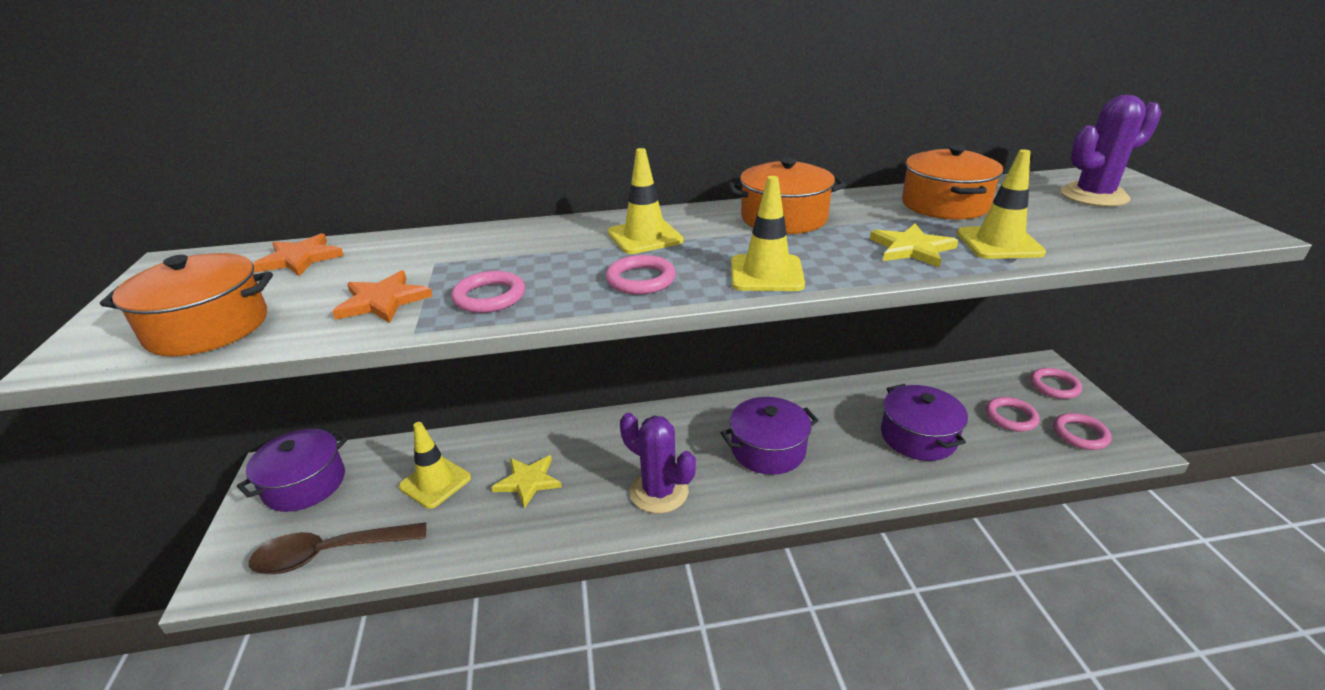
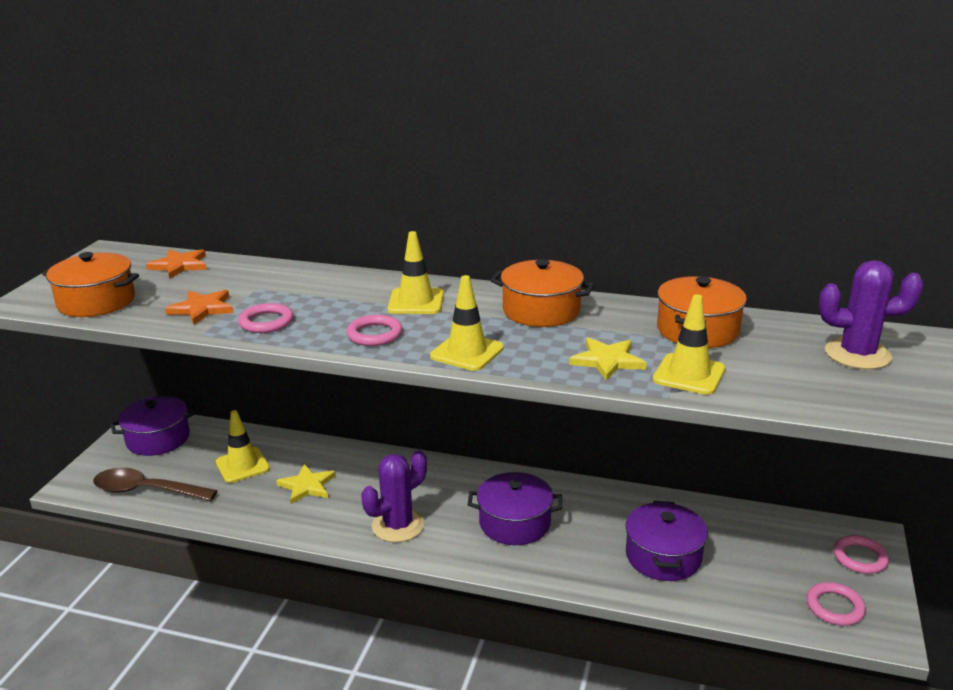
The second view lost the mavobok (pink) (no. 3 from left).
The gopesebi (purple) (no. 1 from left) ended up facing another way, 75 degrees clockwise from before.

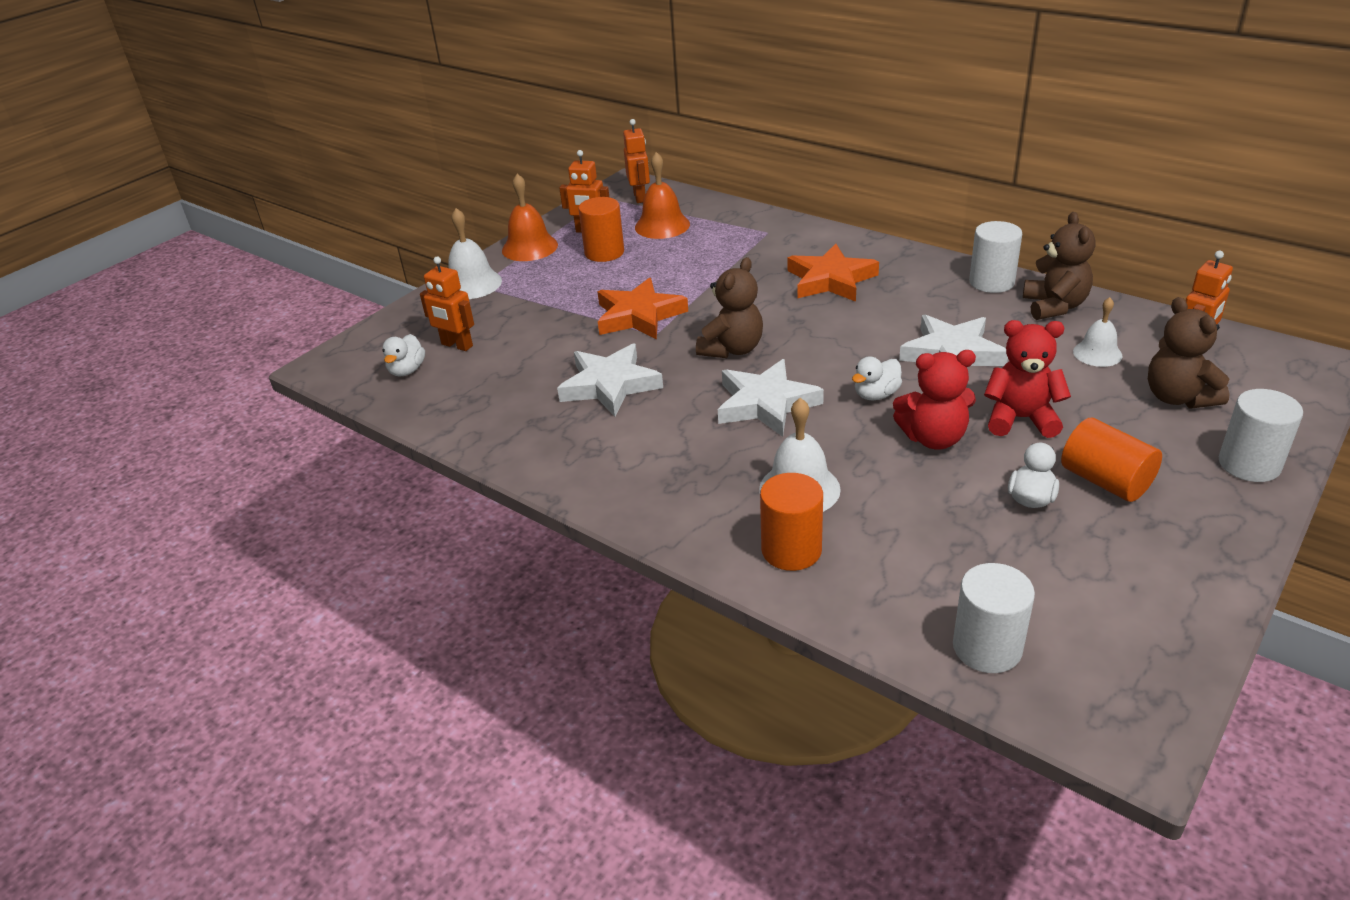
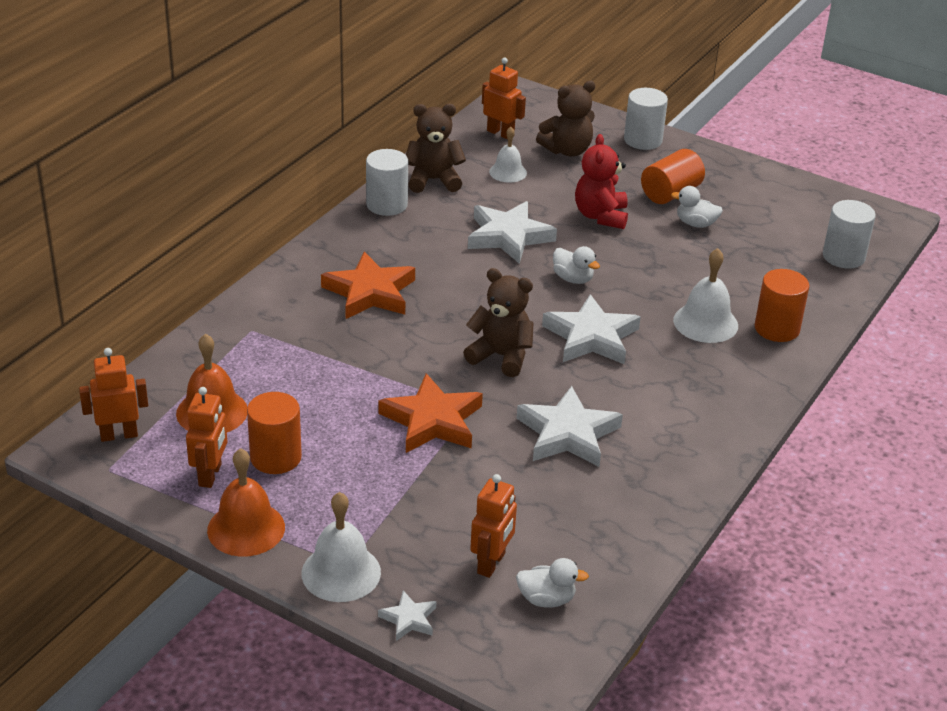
The second view lost the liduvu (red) (no. 1 from left).
The second view gained the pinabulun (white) (no. 1 from left).

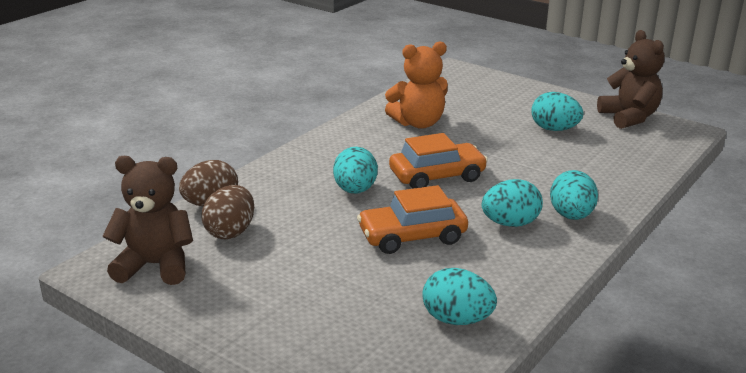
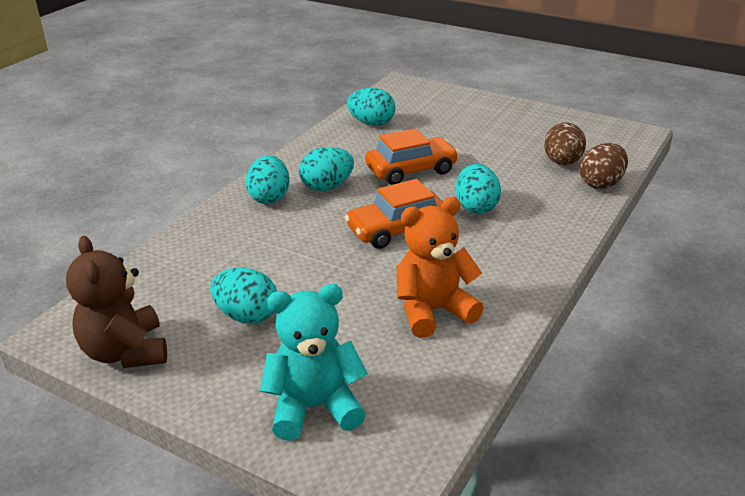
The second view lost the liduvu (brown) (no. 1 from left).
The second view gained the liduvu (turquoise).

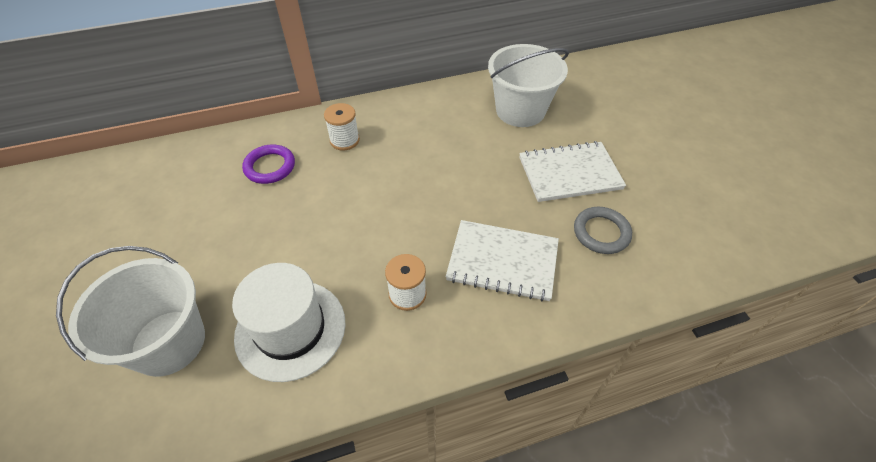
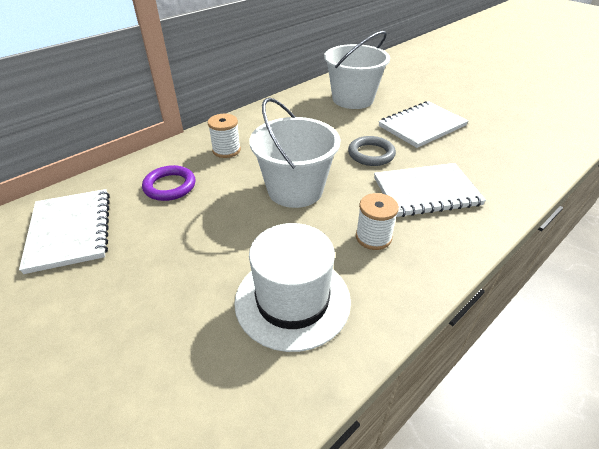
The second view gained the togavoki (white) (no. 1 from left).
The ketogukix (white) (no. 1 from left) ended up elsewhere.
The mavobok (grey) ended up elsewhere.

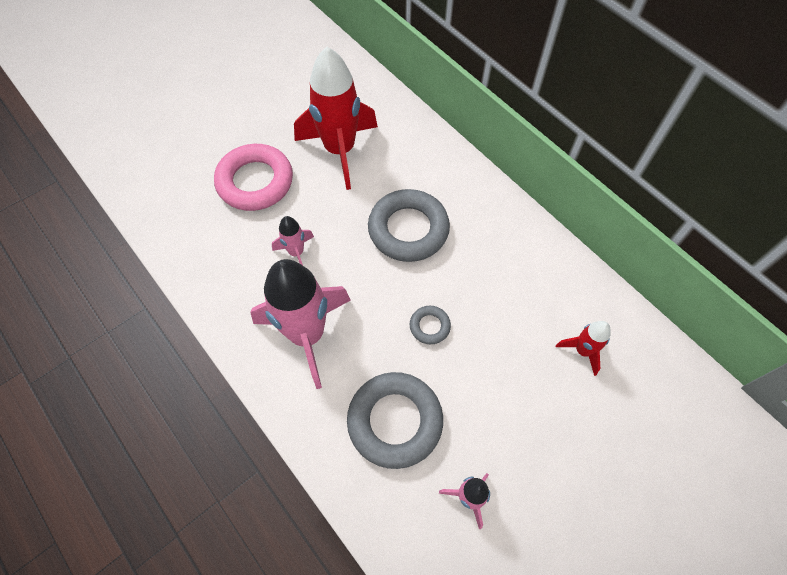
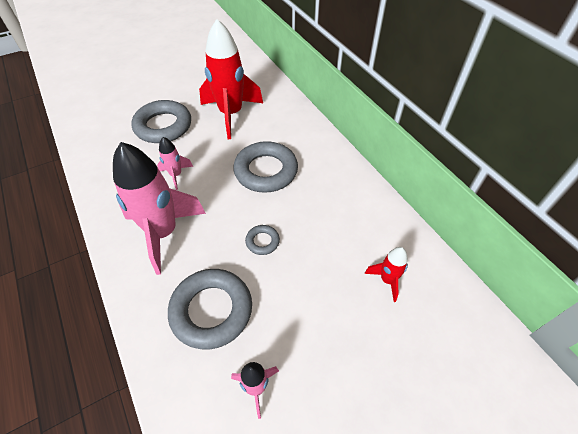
What was the mavobok (pink) turned into the mavobok (grey) (no. 1 from left).

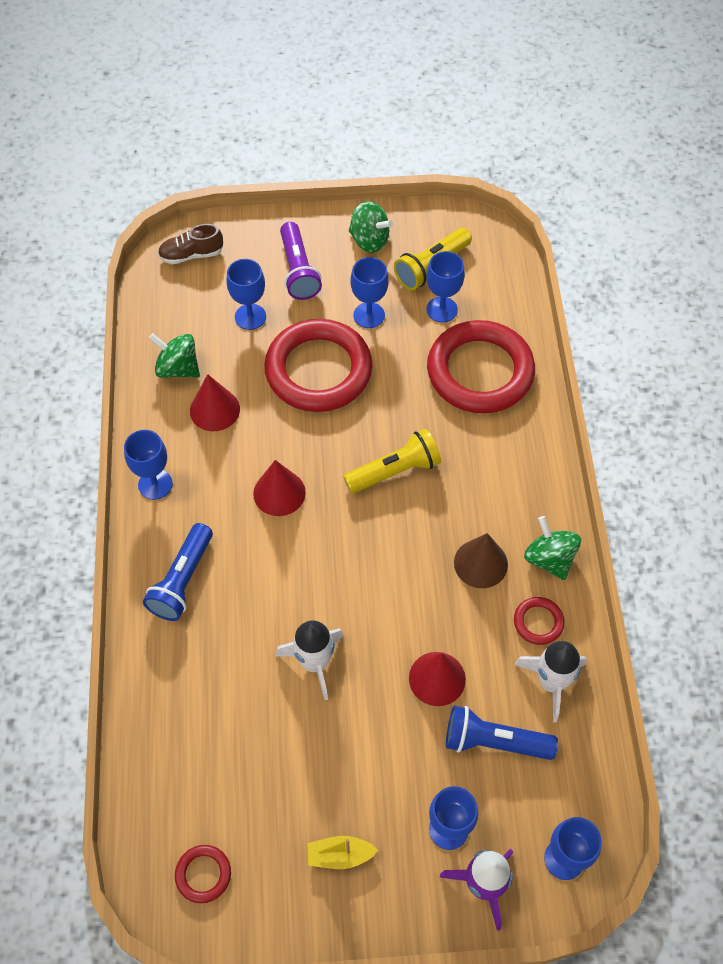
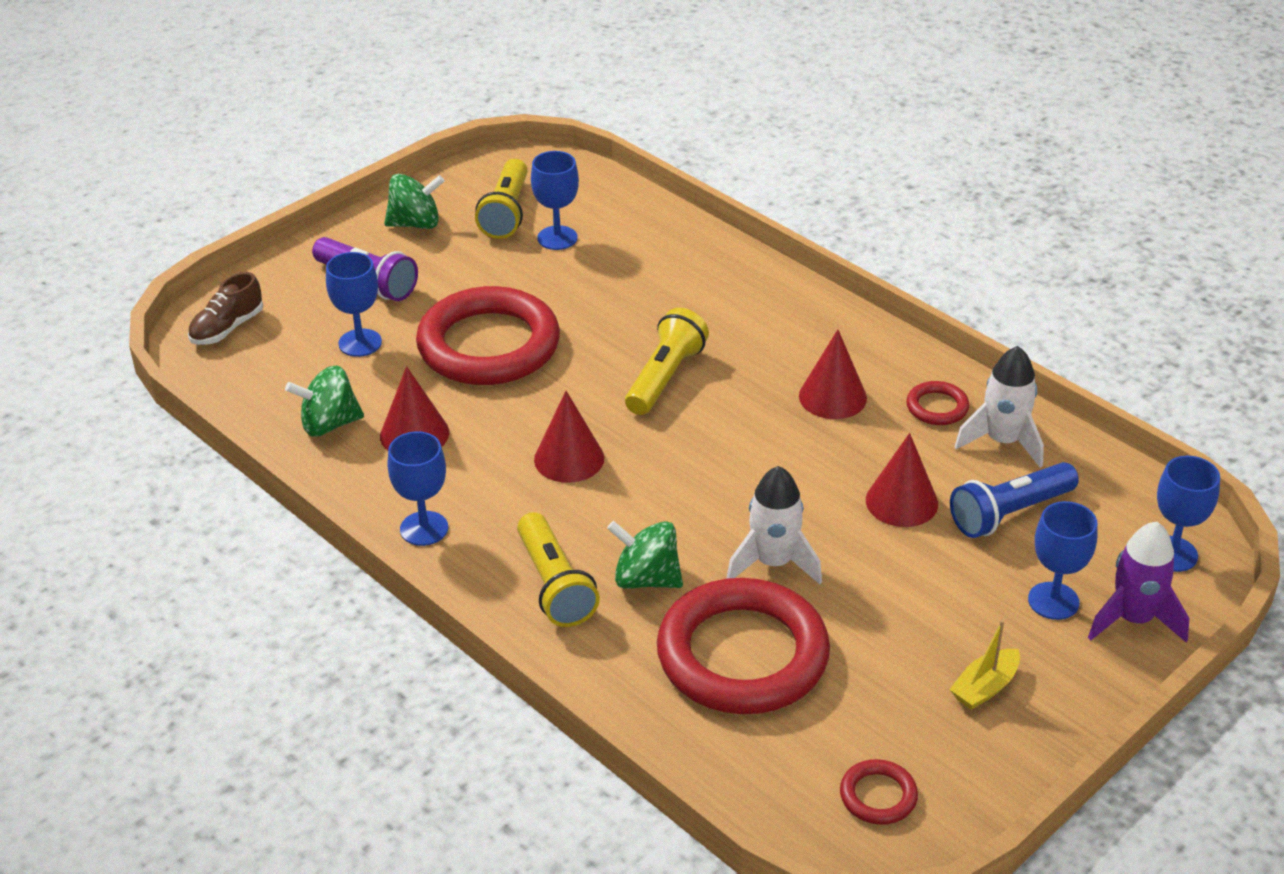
The second view lost the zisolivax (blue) (no. 3 from left).
The mavobok (red) (no. 3 from left in the first image) ended up elsewhere.
The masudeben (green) (no. 3 from left) ended up elsewhere.
What was the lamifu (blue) (no. 1 from left) turned into the lamifu (yellow) (no. 2 from left).
What was the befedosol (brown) turned into the befedosol (red) (no. 3 from left).

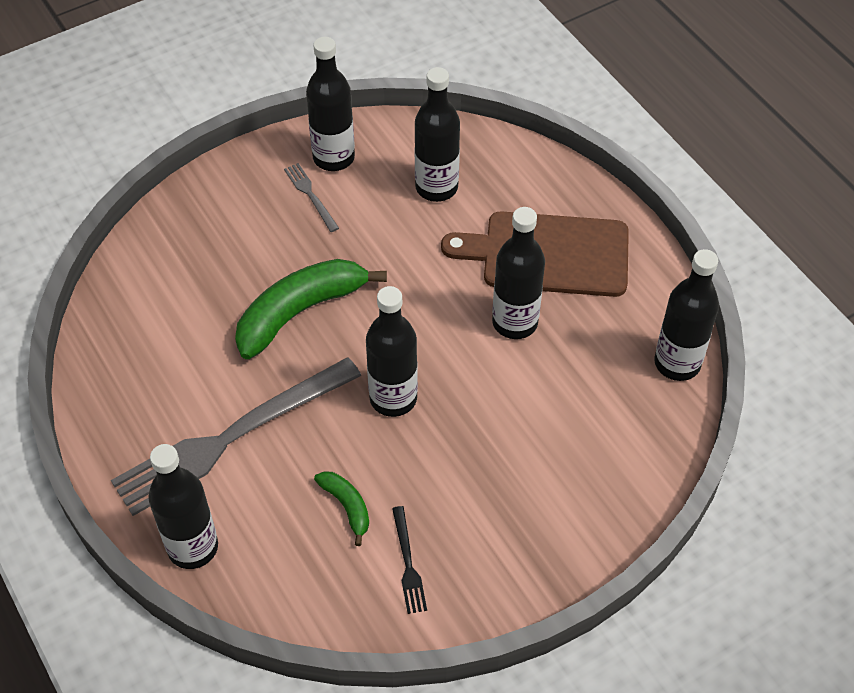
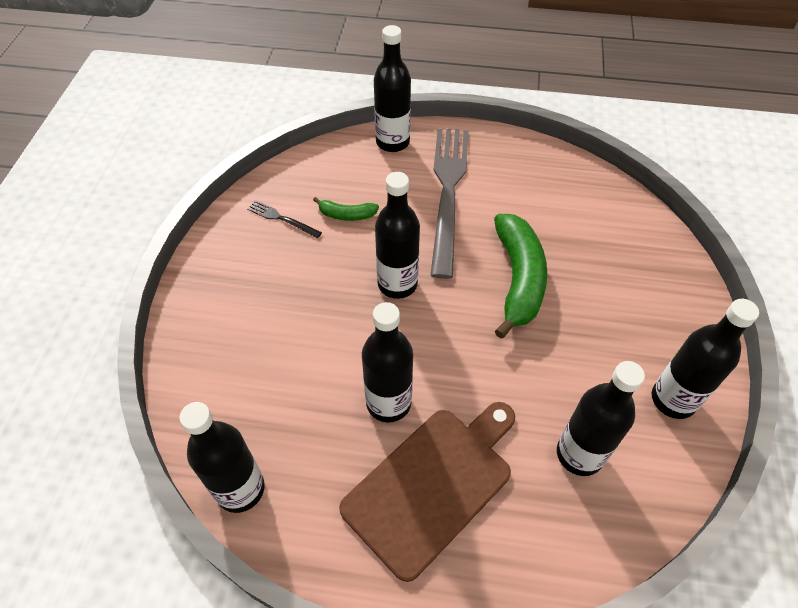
The second view lost the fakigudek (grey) (no. 2 from left).

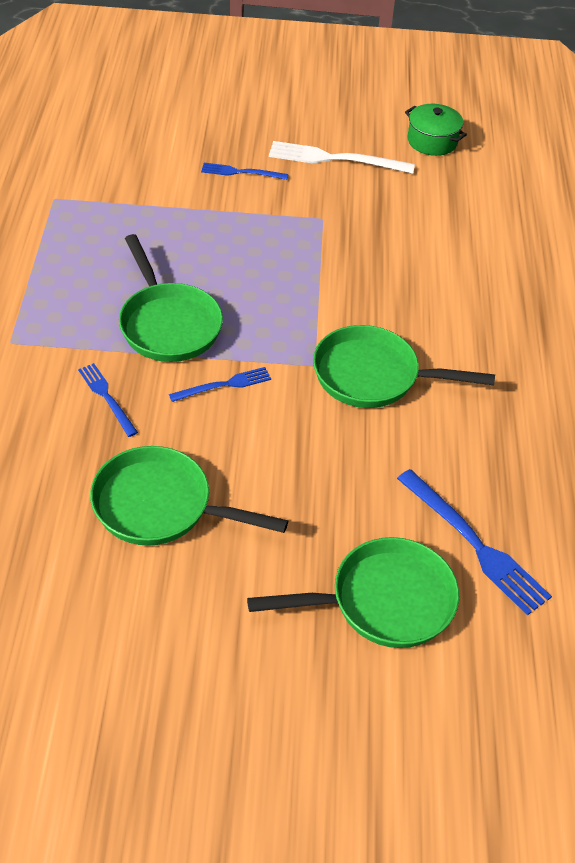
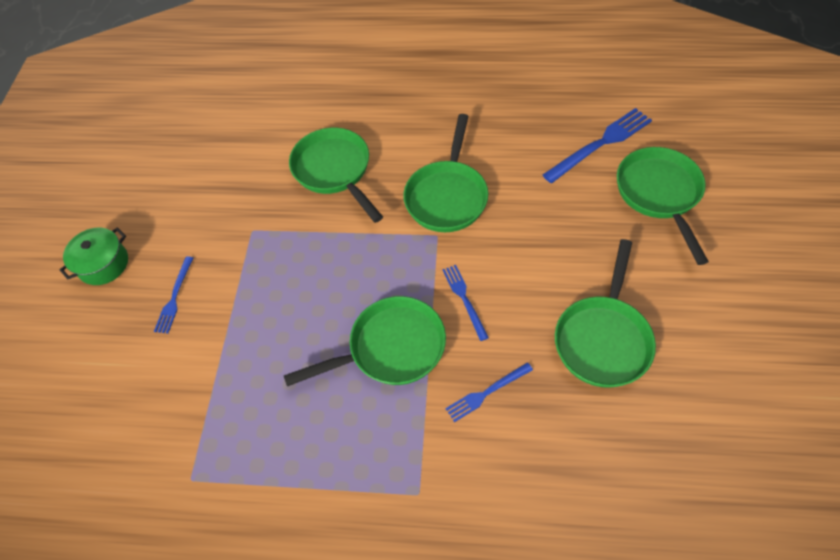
The second view lost the fakigudek (white).
The second view gained the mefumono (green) (no. 1 from left).
The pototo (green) ended up elsewhere.

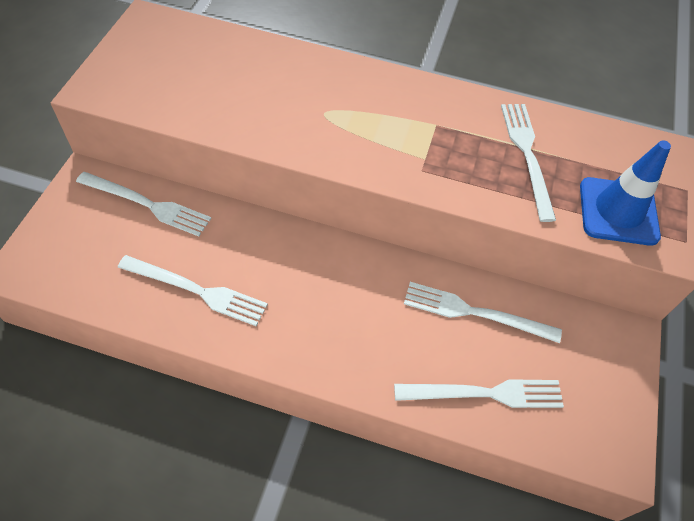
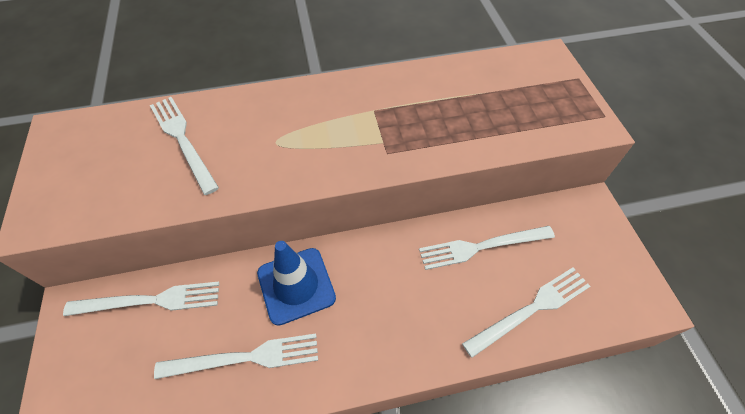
The fakigudek (white) (no. 5 from left in the first image) ended up elsewhere.
The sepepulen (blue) ended up elsewhere.

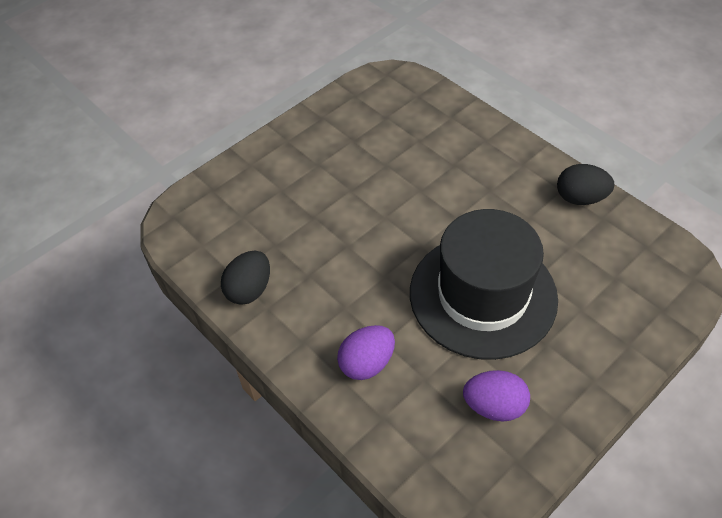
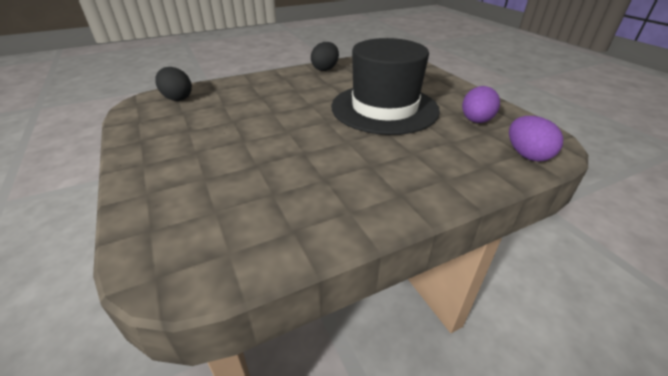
The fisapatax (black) (no. 1 from left) ended up elsewhere.
The fisapatax (purple) (no. 1 from left in the first image) ended up elsewhere.

